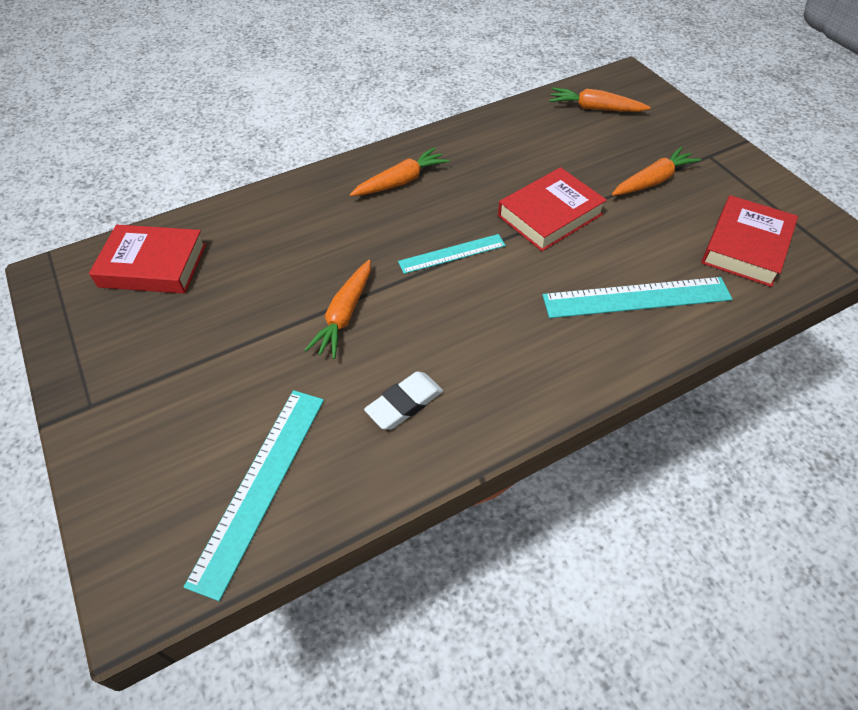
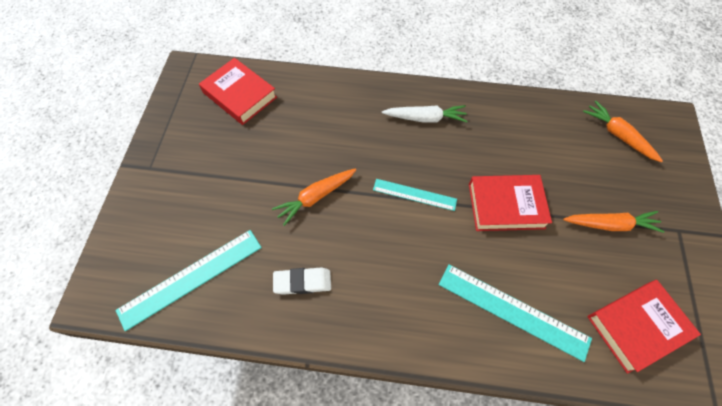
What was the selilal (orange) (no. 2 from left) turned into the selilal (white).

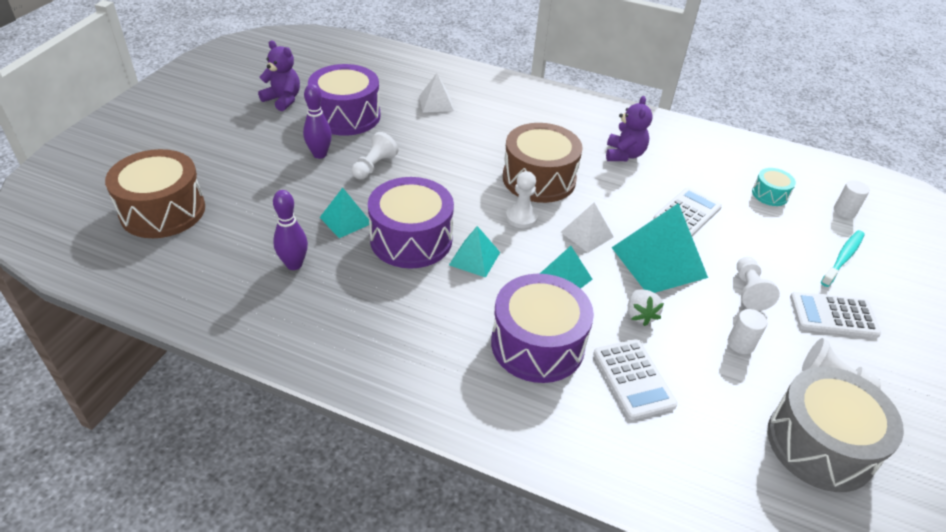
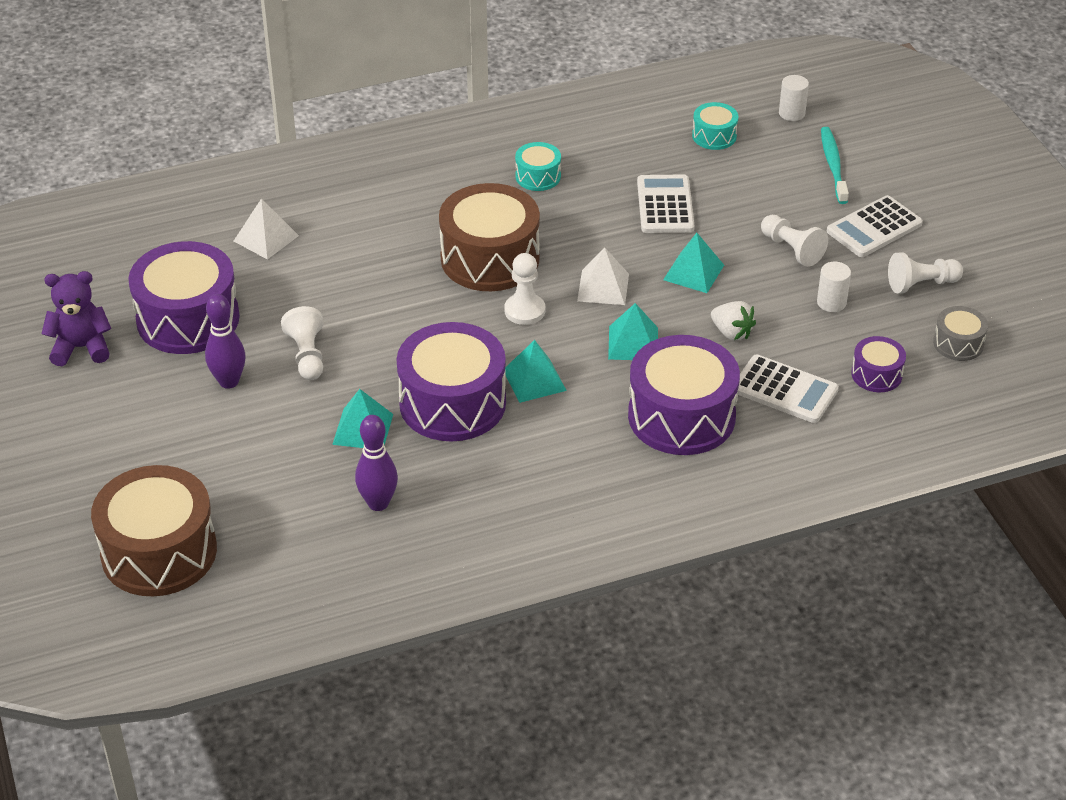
The second view gained the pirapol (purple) (no. 4 from left).
Where the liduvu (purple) (no. 2 from left) stood, the pirapol (turquoise) (no. 1 from left) came to stand.
The size of the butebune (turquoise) (no. 4 from left) changed by a factor of 0.56.
The size of the pirapol (grey) changed by a factor of 0.48.

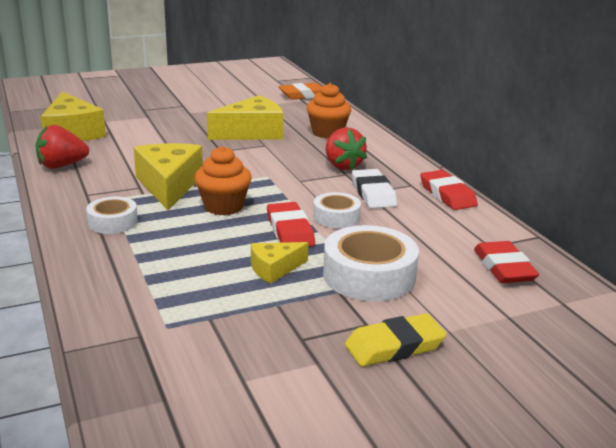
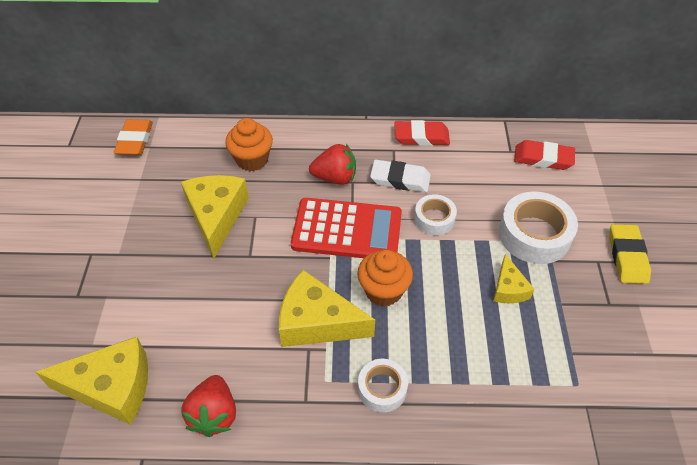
The second view lost the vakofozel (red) (no. 1 from left).
The second view gained the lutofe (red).

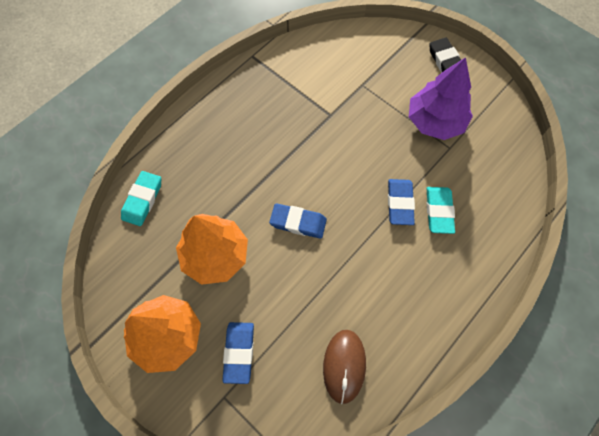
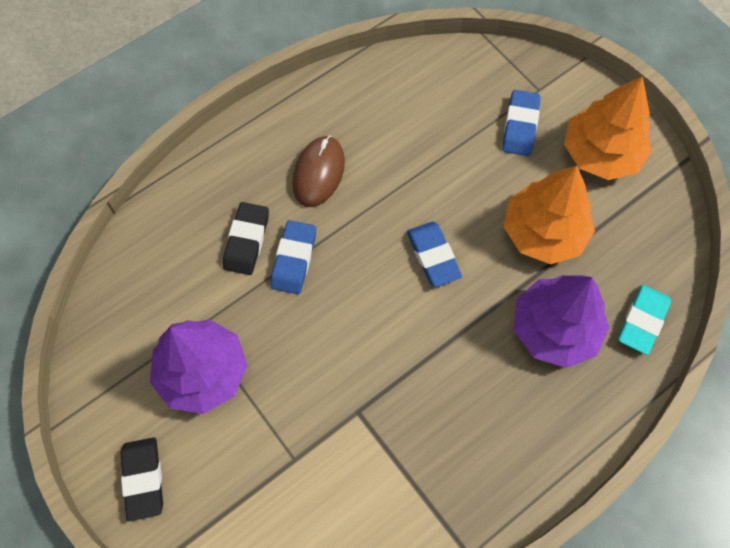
The second view gained the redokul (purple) (no. 2 from left).
The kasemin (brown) ended up elsewhere.
What was the vakofozel (turquoise) (no. 2 from left) turned into the vakofozel (black) (no. 2 from left).
The vakofozel (blue) (no. 2 from left) ended up facing another way, 45 degrees clockwise from before.

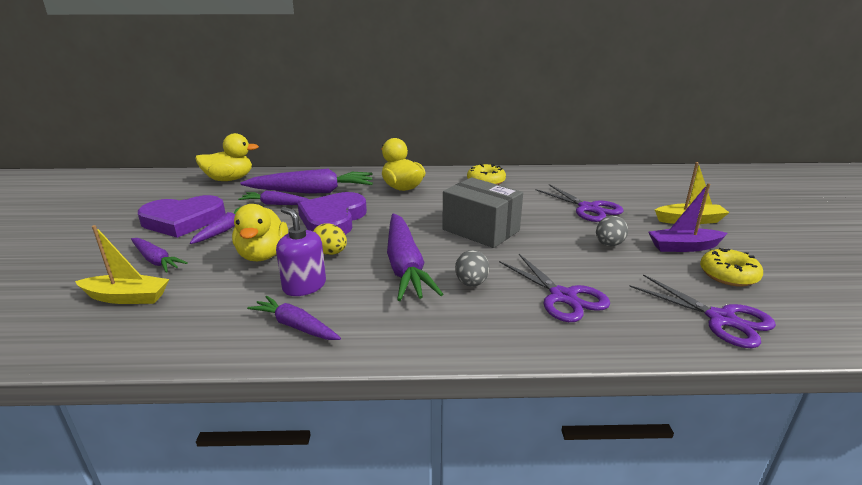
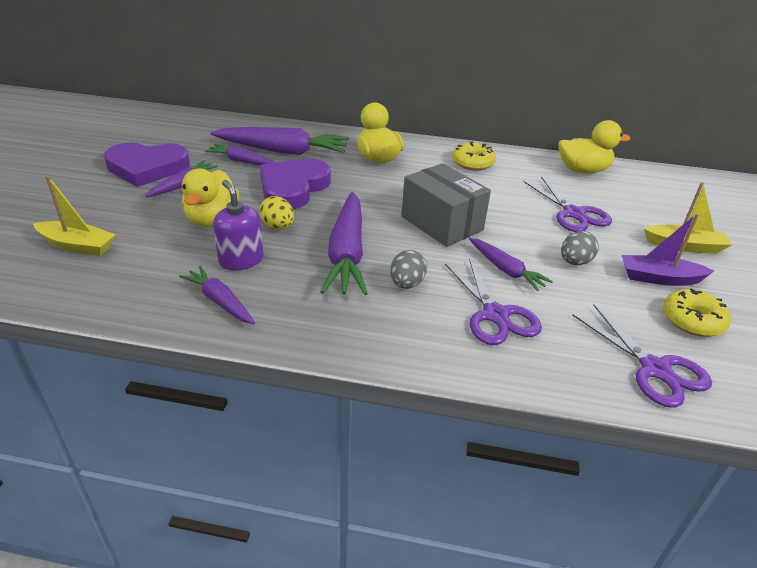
The selilal (purple) (no. 1 from left in the first image) ended up elsewhere.
The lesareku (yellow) (no. 1 from left in the first image) ended up elsewhere.

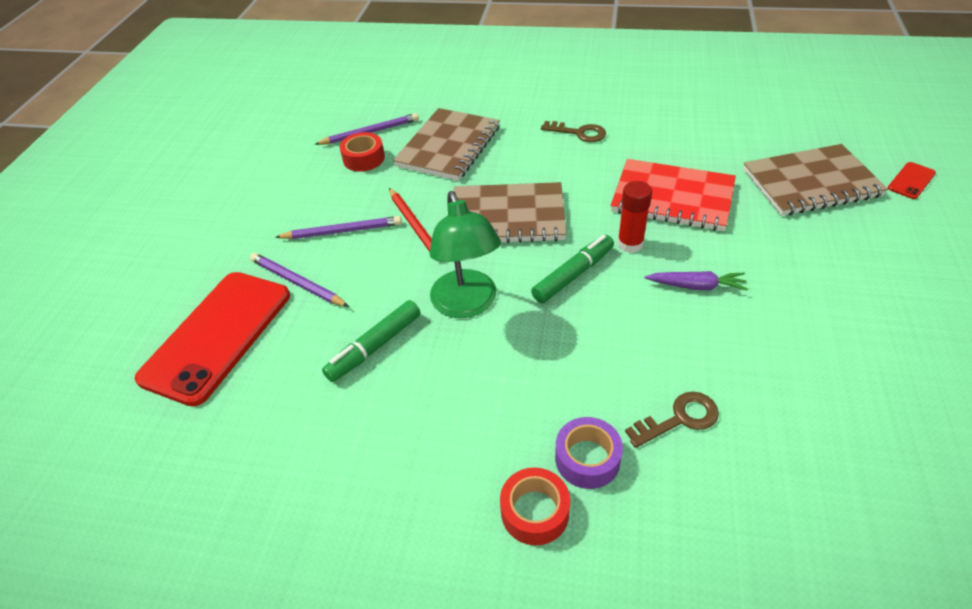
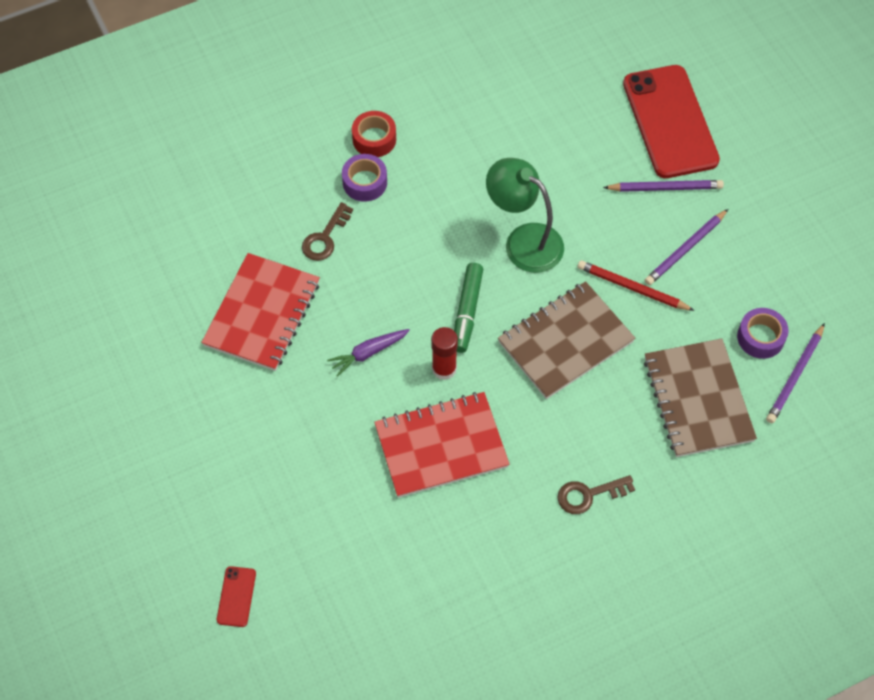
The second view lost the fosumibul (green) (no. 1 from left).
The second view lost the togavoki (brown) (no. 3 from left).
The second view gained the togavoki (red) (no. 1 from left).
What was the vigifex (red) (no. 1 from left) turned into the vigifex (purple) (no. 2 from left).

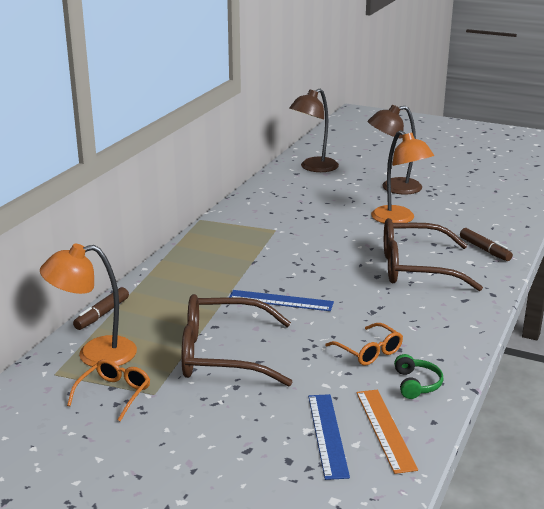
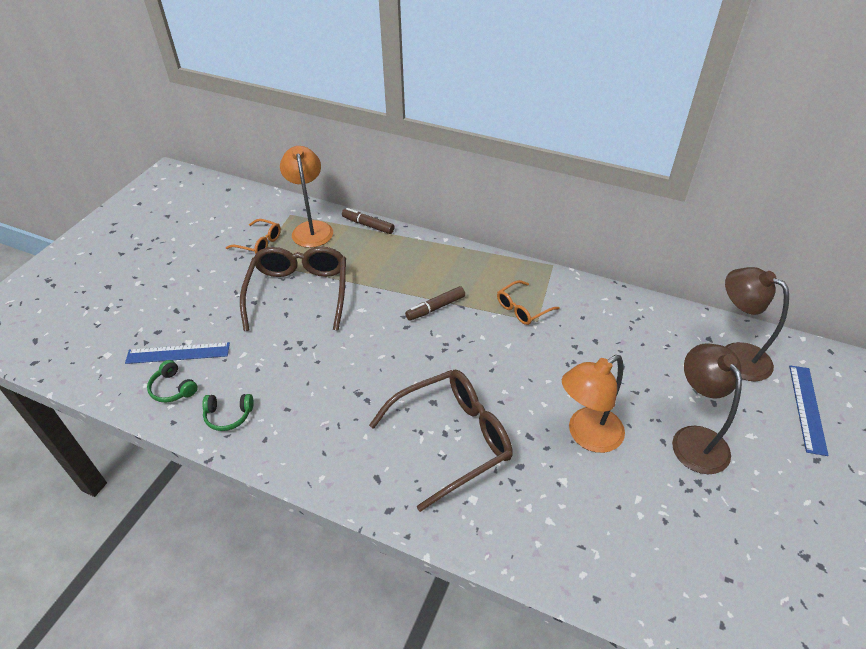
The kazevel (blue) (no. 1 from left in the first image) ended up elsewhere.
The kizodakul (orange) (no. 2 from left) ended up elsewhere.
The fosumibul (brown) (no. 2 from left) ended up elsewhere.
Where the kazevel (orange) stood, the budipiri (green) (no. 1 from left) came to stand.
The kizodakul (brown) (no. 2 from left) ended up facing another way, 60 degrees clockwise from before.

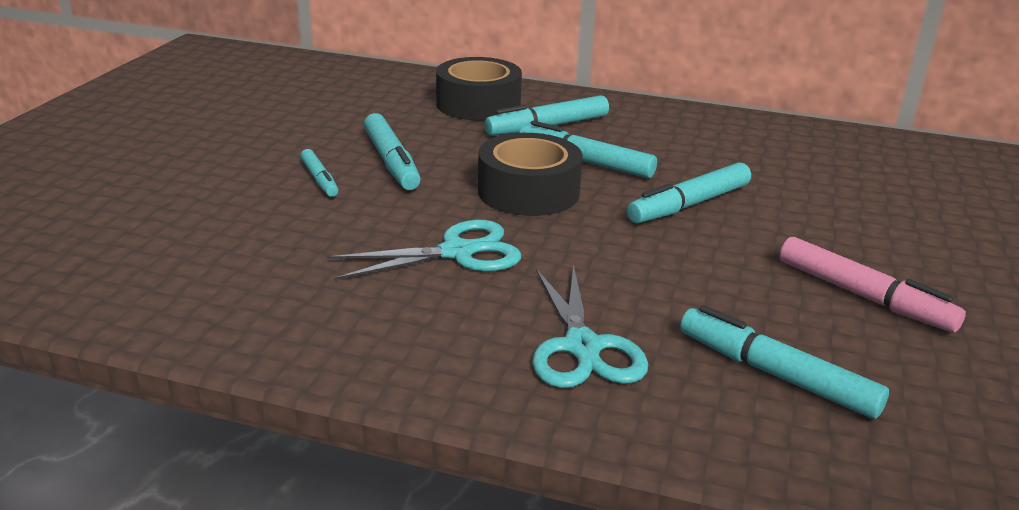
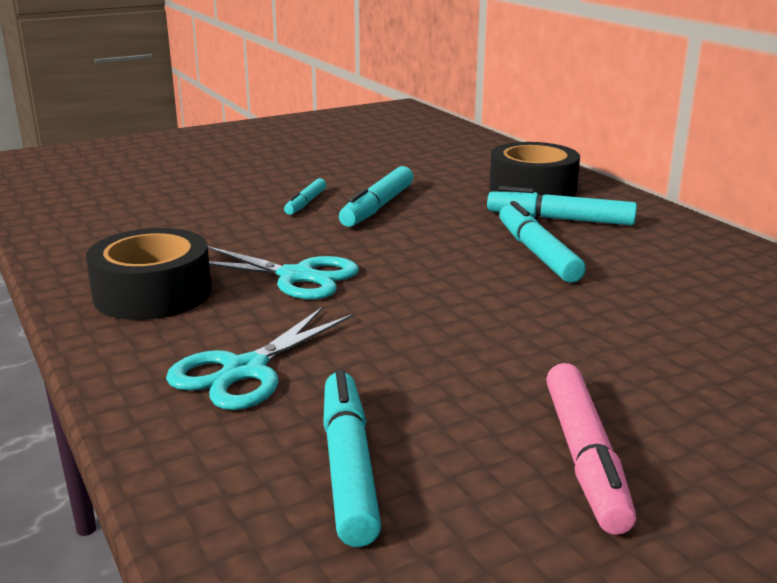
The second view lost the fosumibul (turquoise) (no. 5 from left).
The vigifex (black) (no. 2 from left in the first image) ended up elsewhere.

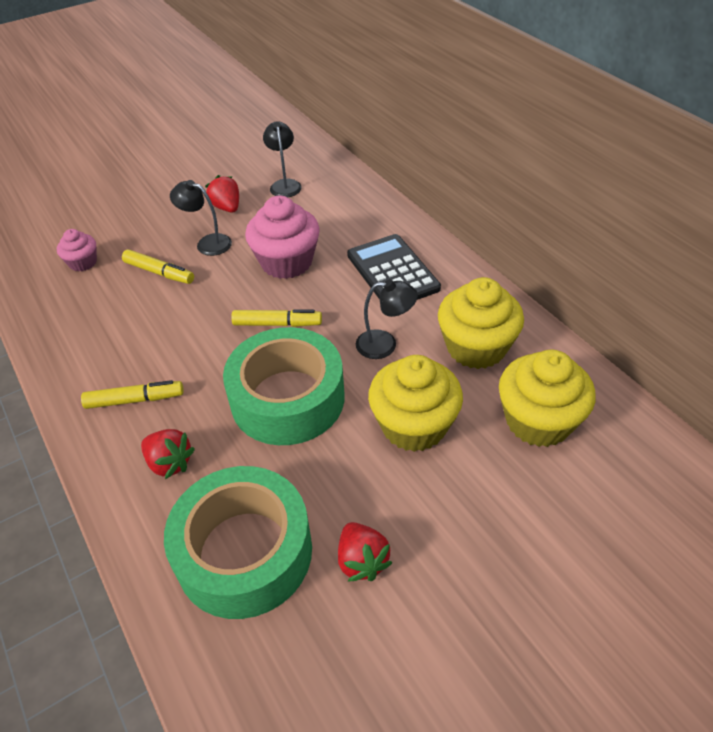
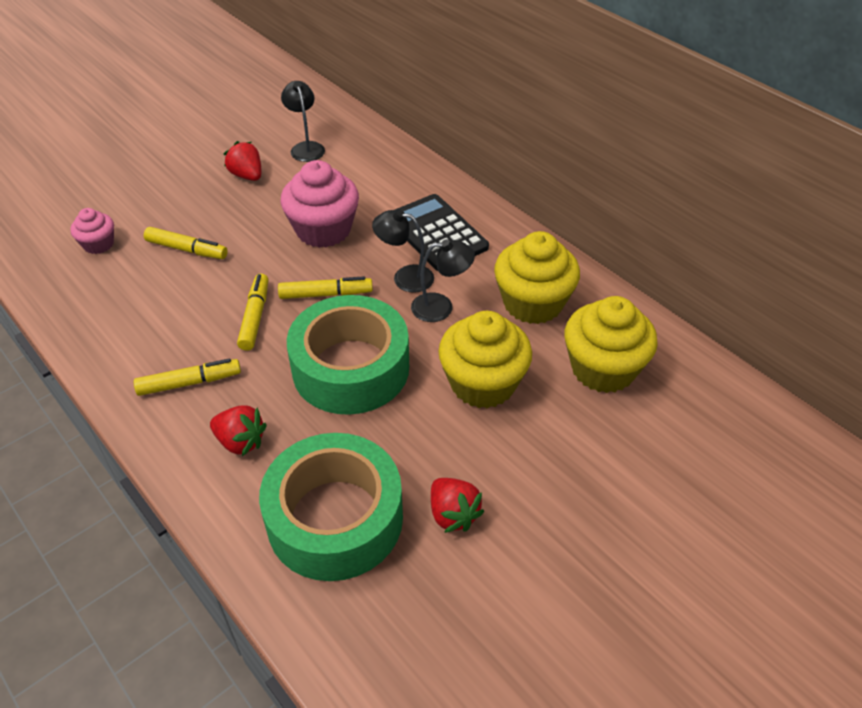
The second view gained the fosumibul (yellow) (no. 3 from left).
The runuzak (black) (no. 1 from left in the first image) ended up elsewhere.

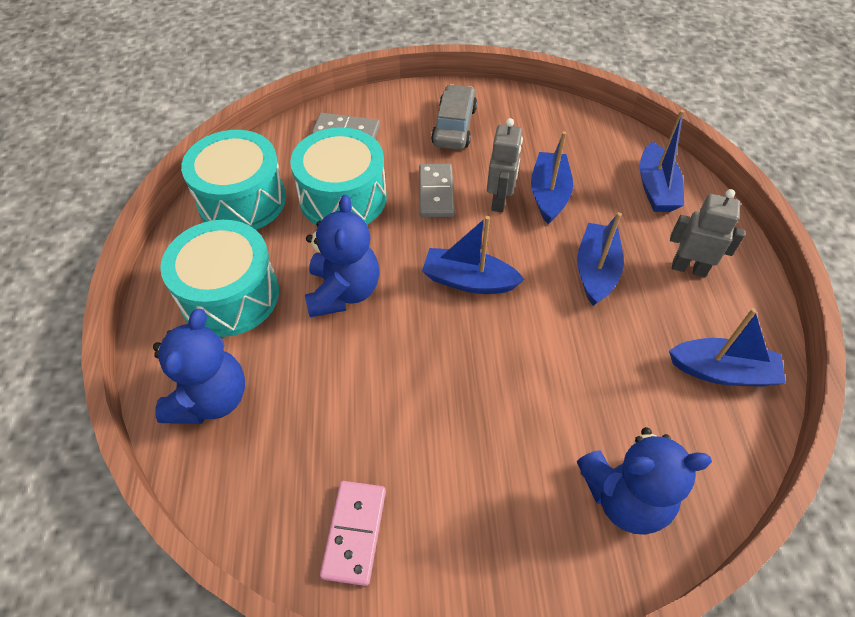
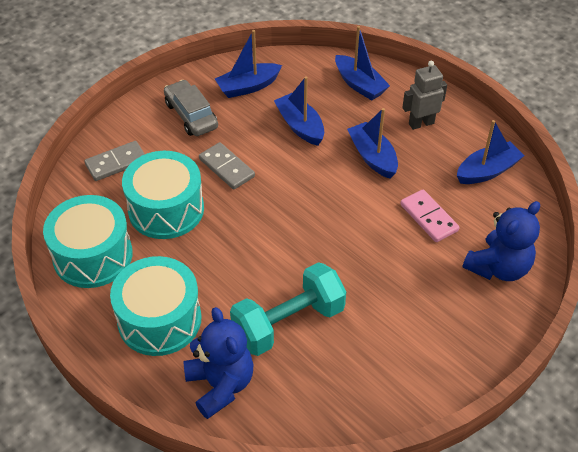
The second view lost the liduvu (blue) (no. 2 from left).
The second view lost the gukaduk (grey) (no. 1 from left).
The second view gained the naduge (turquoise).
The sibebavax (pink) ended up elsewhere.
The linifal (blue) (no. 1 from left) ended up elsewhere.

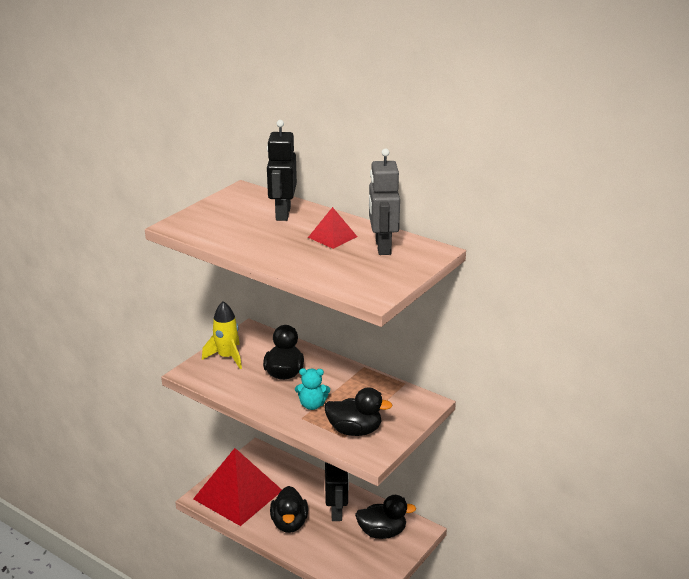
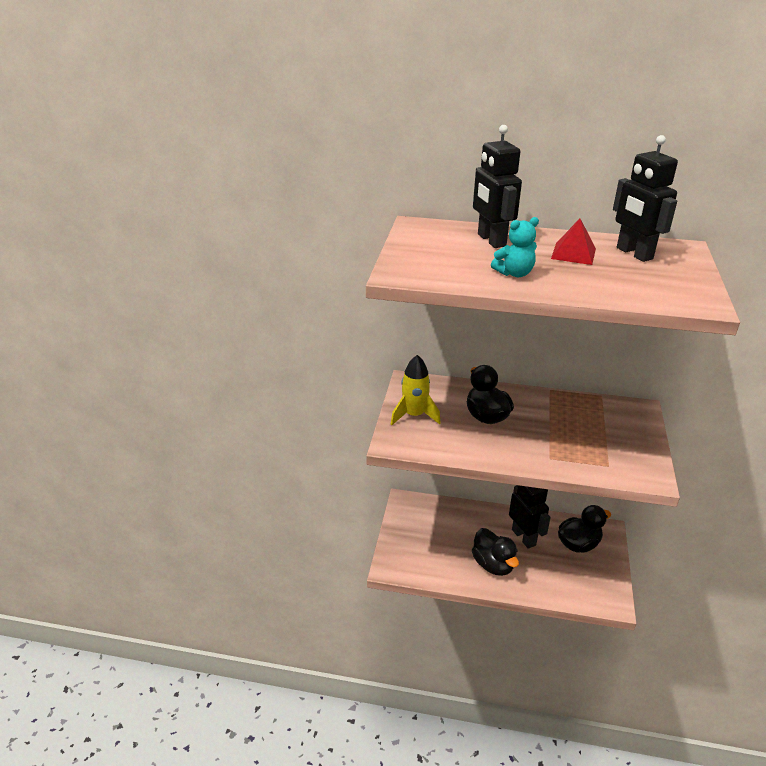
The second view lost the butebune (red) (no. 1 from left).
The second view lost the lesareku (black) (no. 3 from left).
The liduvu (turquoise) ended up elsewhere.
What was the gukaduk (grey) turned into the gukaduk (black) (no. 3 from left).

